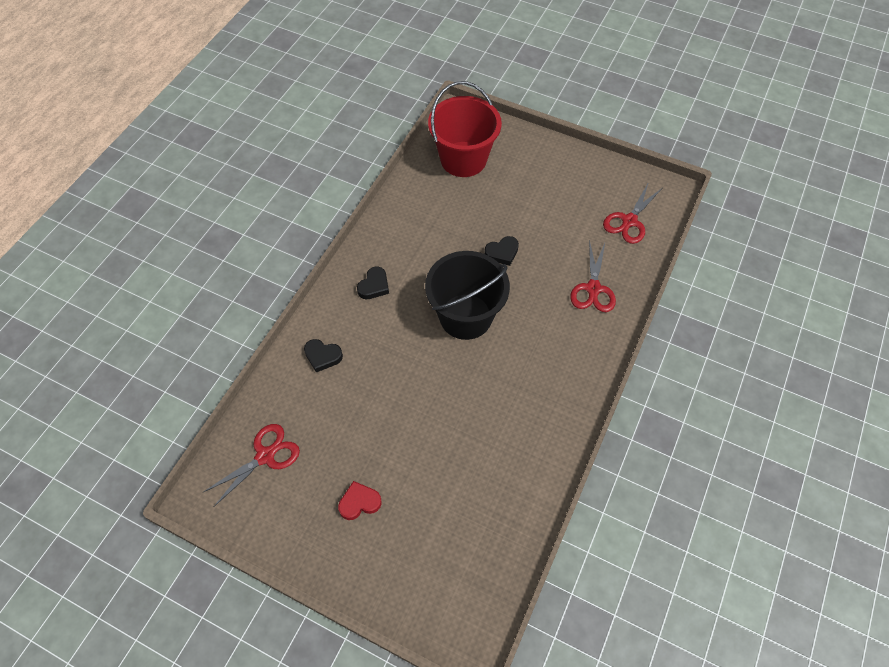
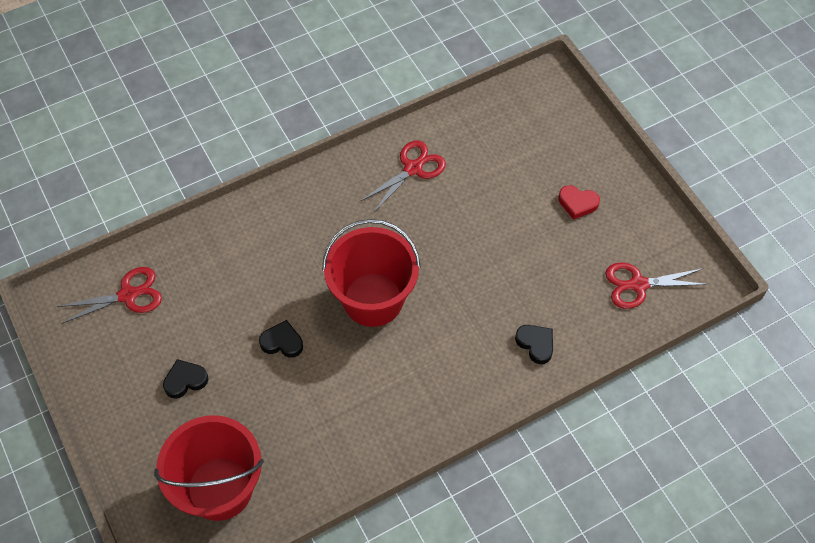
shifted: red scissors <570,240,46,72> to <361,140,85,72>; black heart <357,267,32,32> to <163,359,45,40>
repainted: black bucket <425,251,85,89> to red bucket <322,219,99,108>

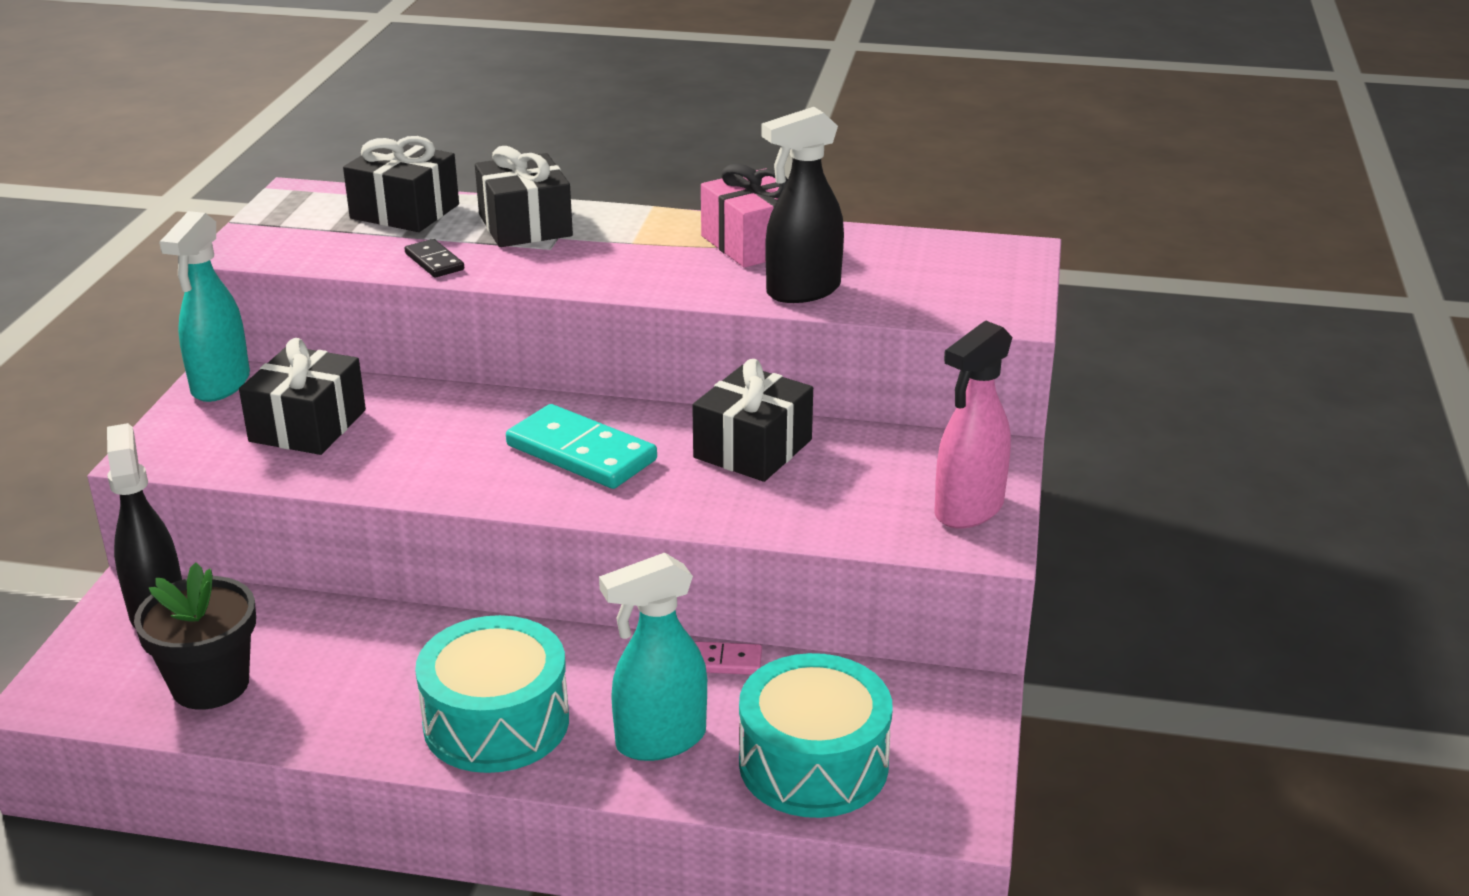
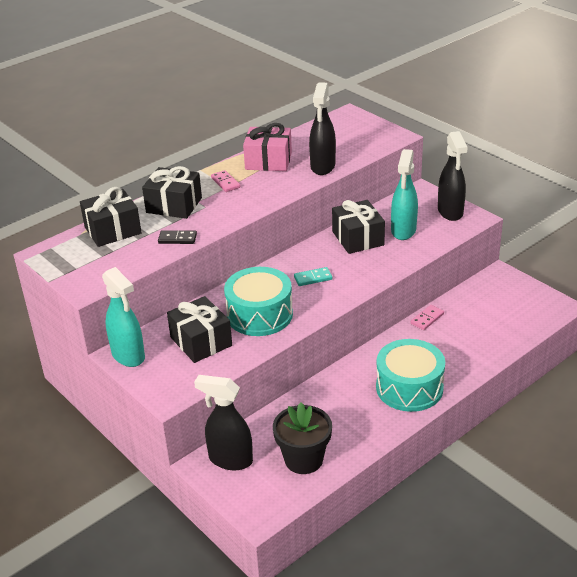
new: pink domino <211,170,29,22>
shifted: turquoise spray bottle <599,553,108,208> to <391,149,27,91>; turquoise drum <739,653,154,165> to <224,267,69,69>
repainted: pink spray bottle <934,320,78,208> to black spray bottle <438,131,30,90>
scaled: turquoise domino <506,404,151,85> = <294,267,39,19> x0.51

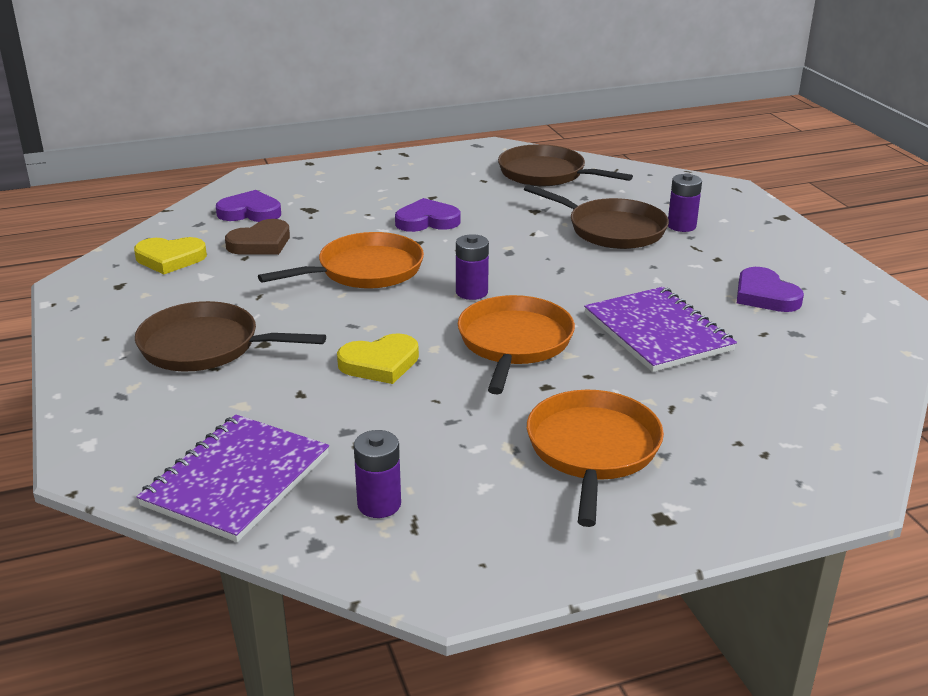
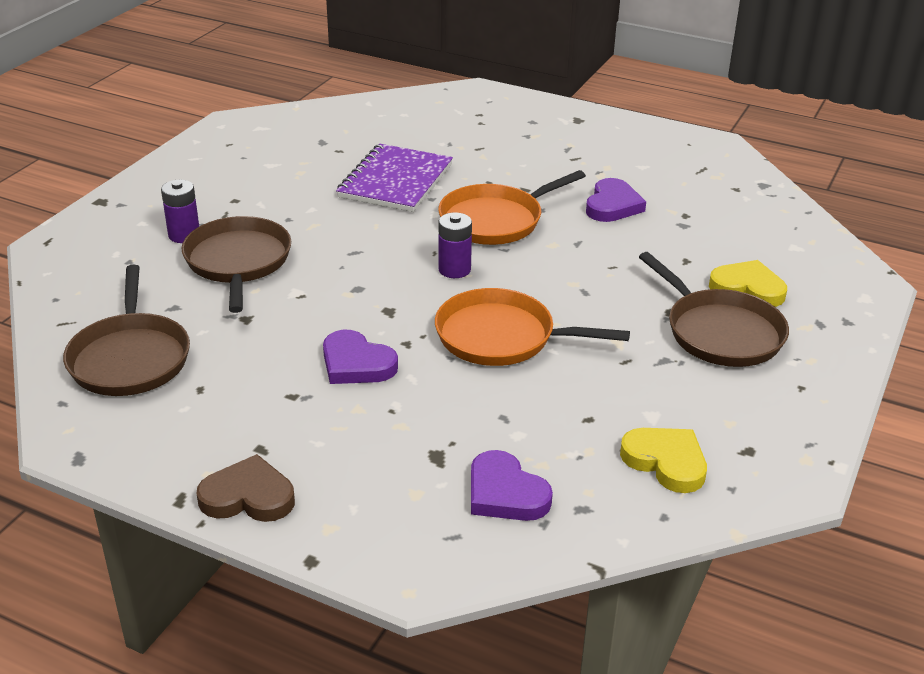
gone: orange pan <527,390,137,137>; purple notebook <137,415,192,127>; purple battery <354,430,47,88>
shifted: brown heart <225,219,65,36> to <197,454,98,68>; purple heart <737,267,67,45> to <586,178,60,44>; yellow heart <337,333,82,51> to <709,260,78,47>

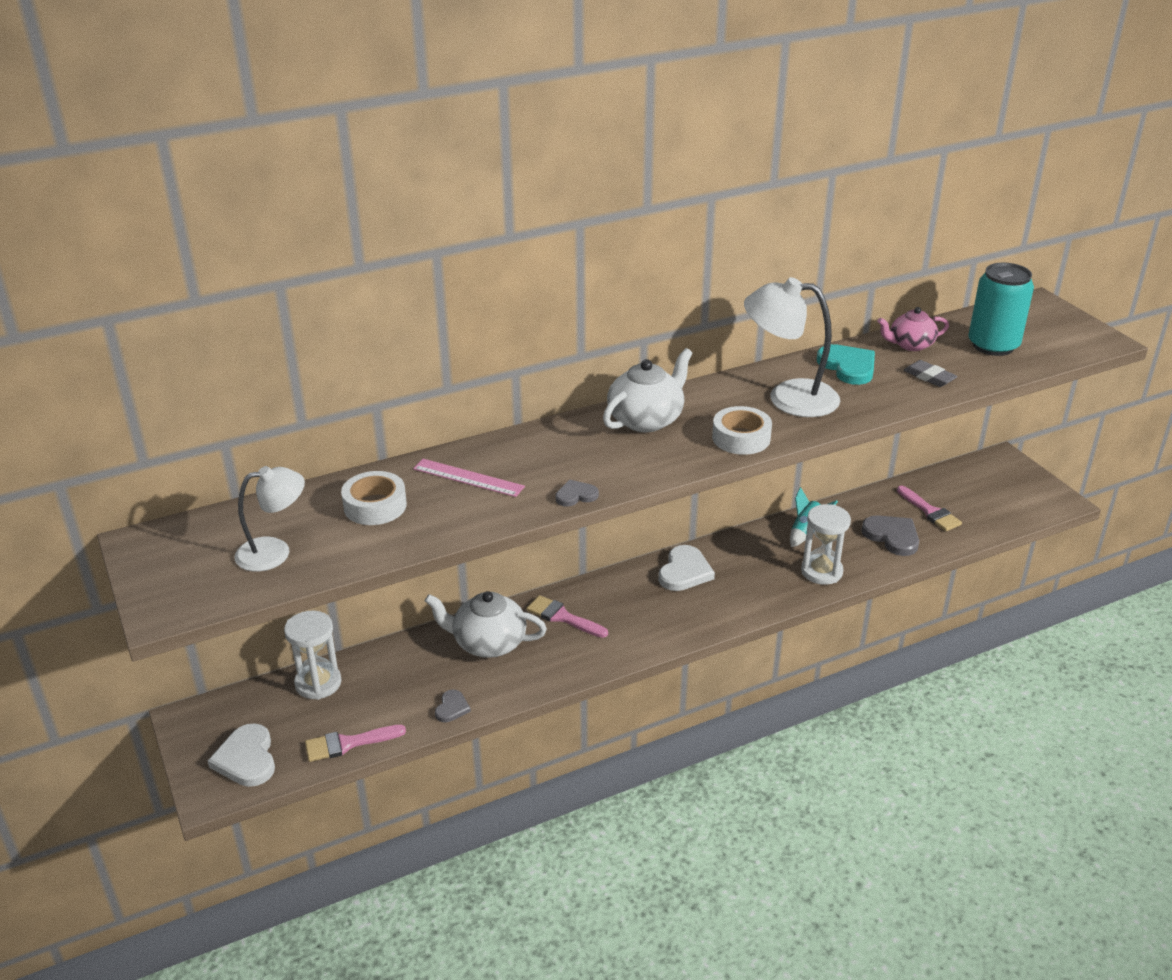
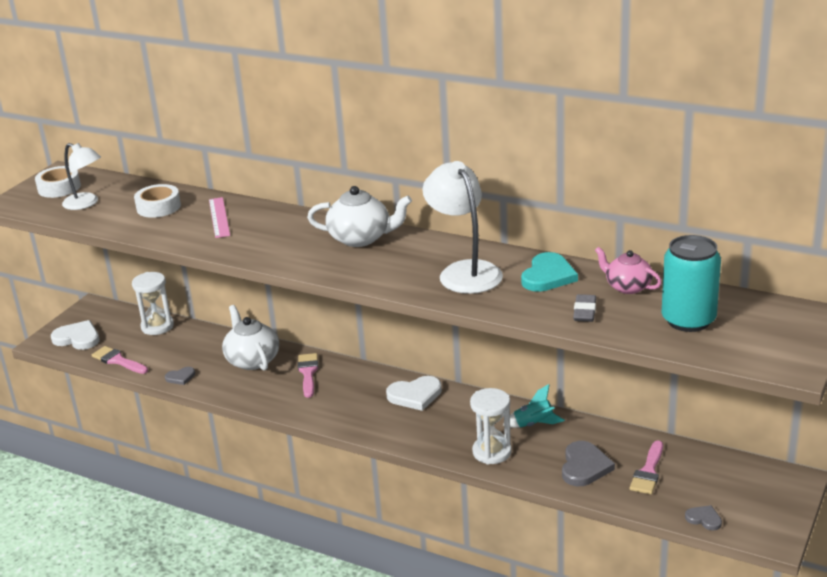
shifted: white tape <712,406,60,49> to <35,166,46,32>; grey heart <556,480,43,27> to <685,505,37,25>
rotated: white heart <208,723,67,64> = <51,320,48,30> 75 degrees clockwise

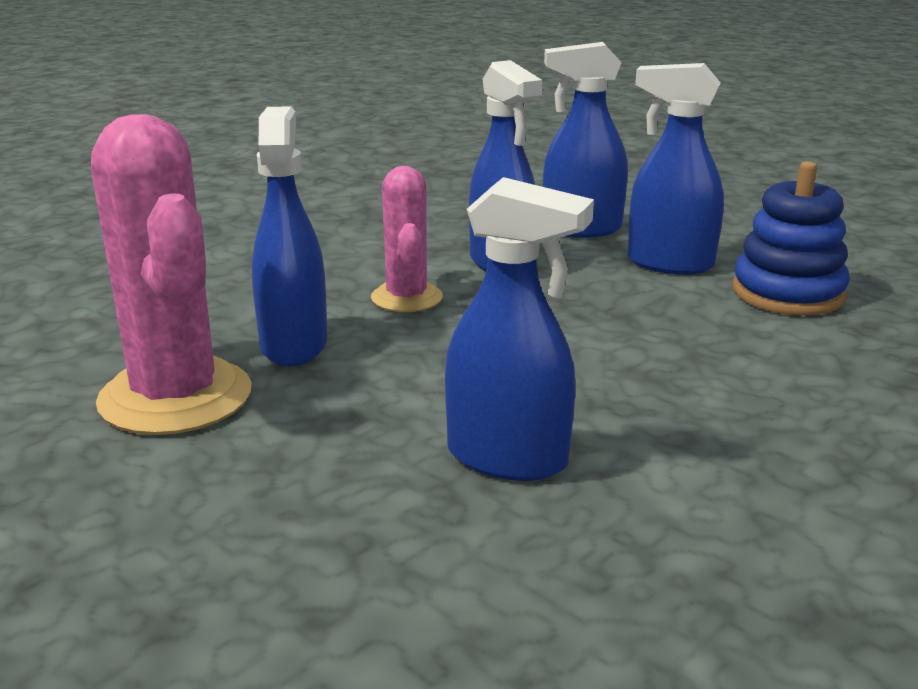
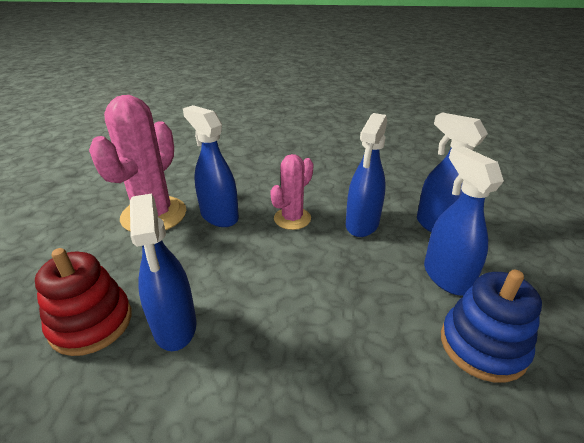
new: red stacking toy <35,248,97,108>
rotated: blue spray bottle <252,106,76,260> = <183,105,56,122> 90 degrees counterclockwise

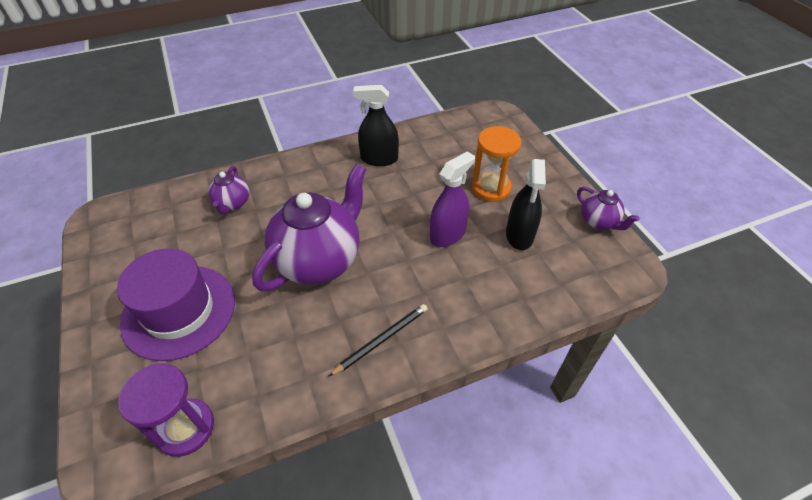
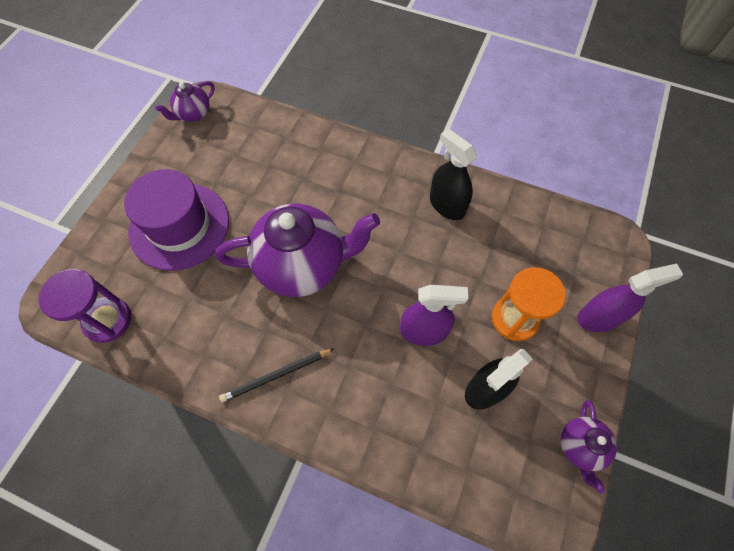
new: purple spray bottle <577,264,106,68>
shifted: purple teapot <208,166,41,48> to <155,81,60,41>
rotated: black pencil <328,304,100,73> = <219,349,115,53> 150 degrees clockwise

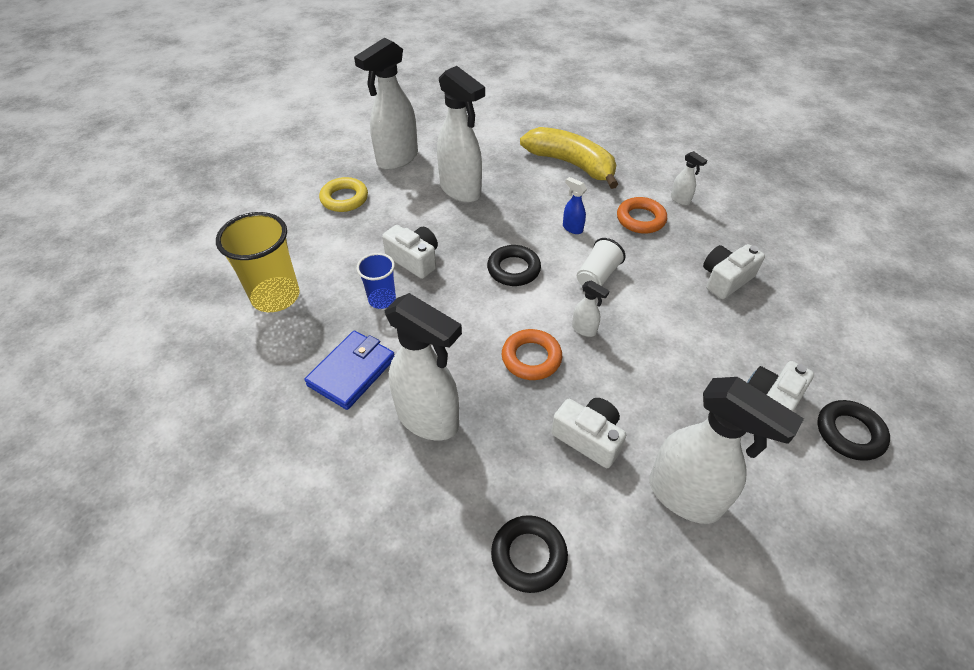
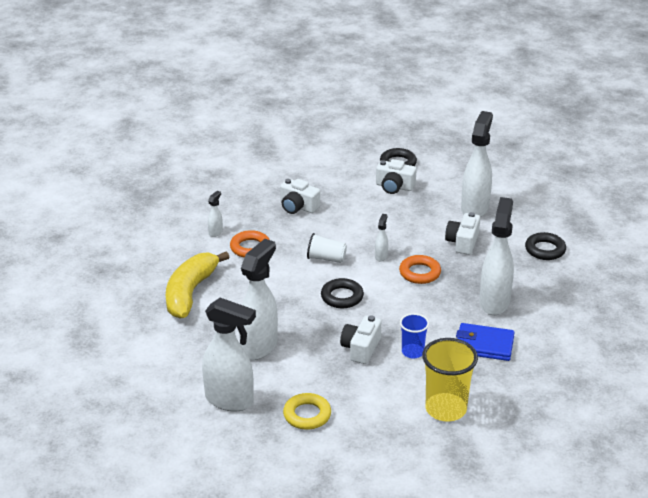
gone: blue spray bottle <563,177,24,57>

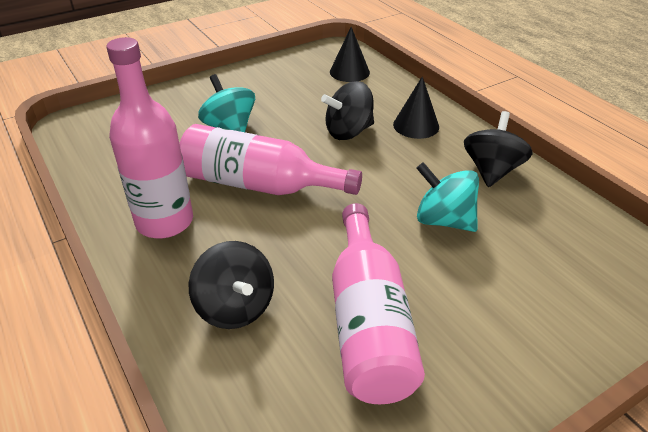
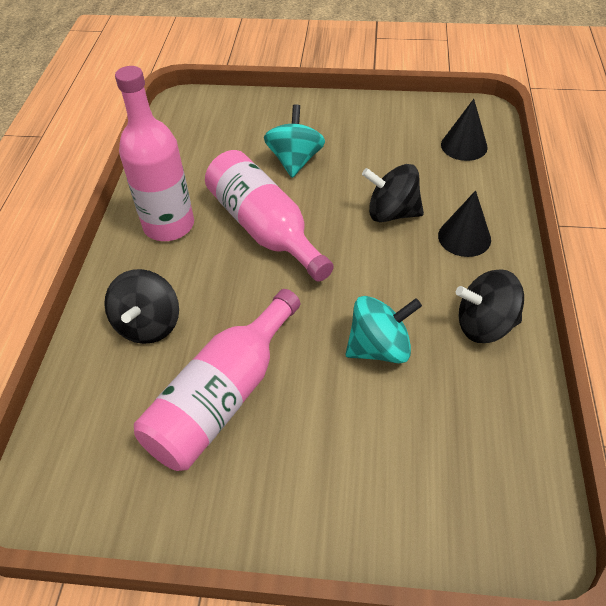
rotated: black spinning top <464,111,69,76> = <456,269,68,74> 150 degrees counterclockwise; turquoise spinning top <417,162,62,70> = <346,296,76,67> 90 degrees clockwise

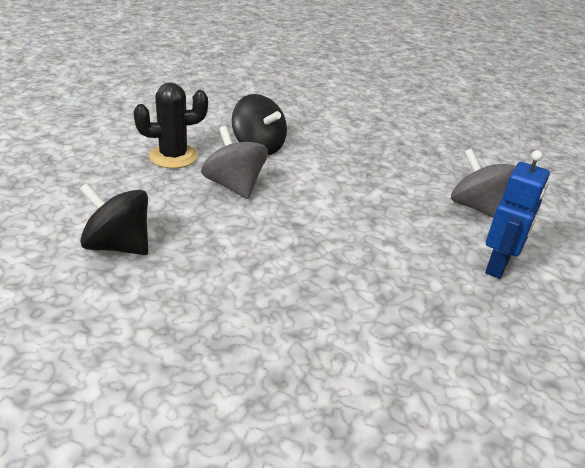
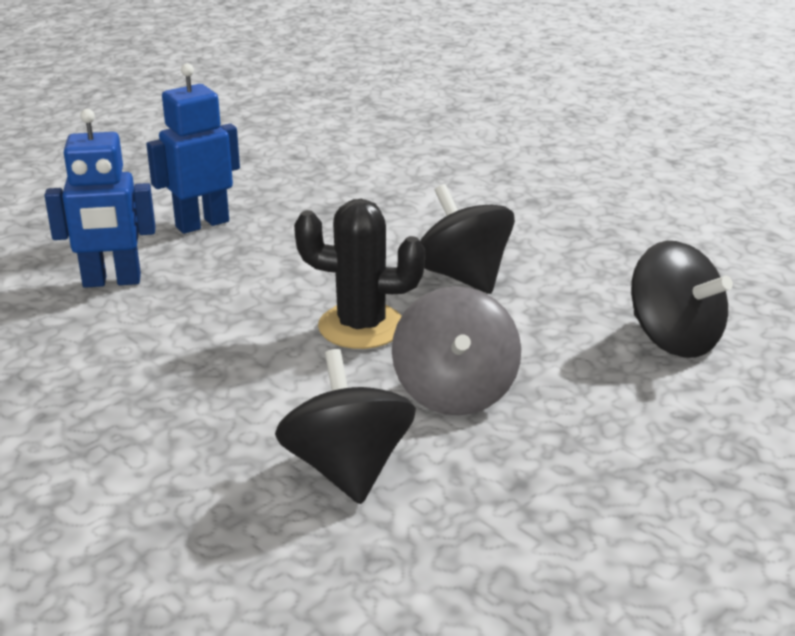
new: black spinning top <420,184,95,110>
shifted: black cactus <133,83,75,85> to <294,199,131,150>
swapped: grey spinning top <451,148,65,70> to blue robot <45,109,111,179>

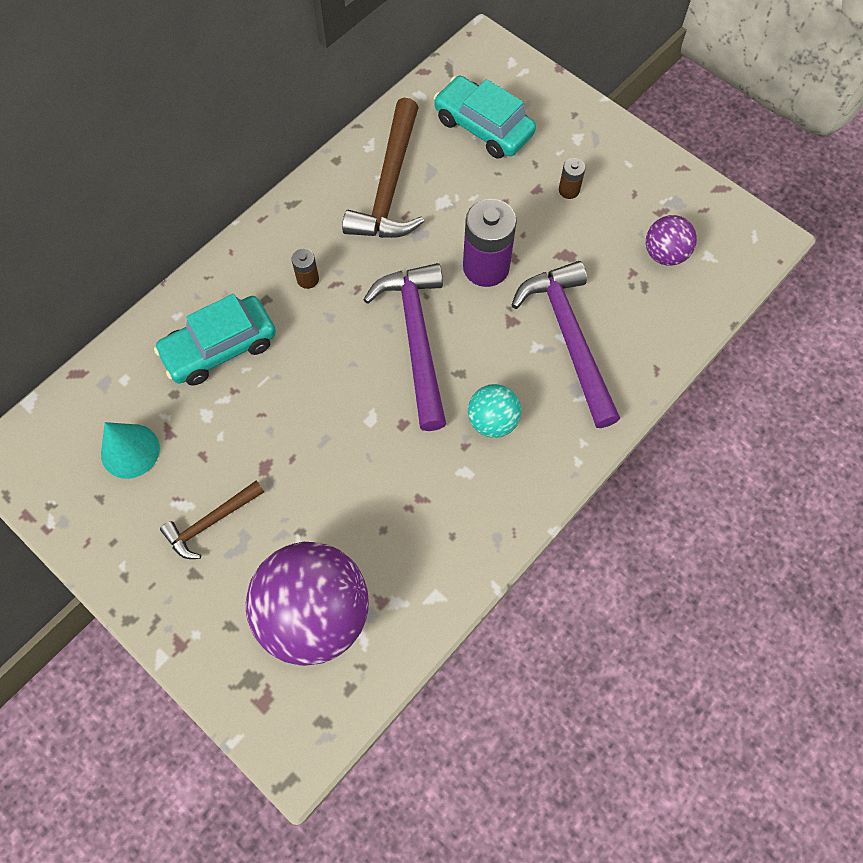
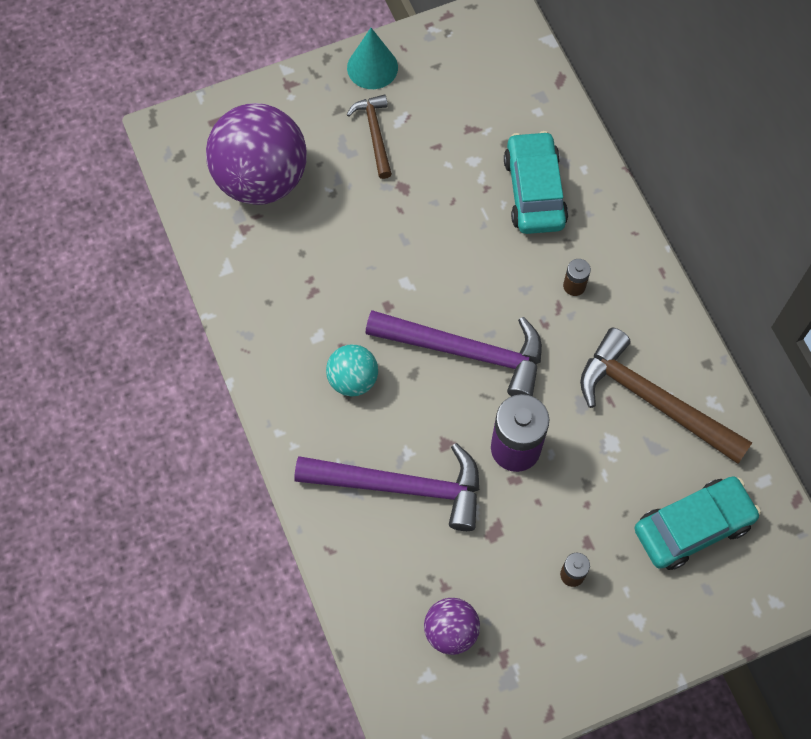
shifted: turquoise cone <101,422,59,57> to <347,28,51,61>

